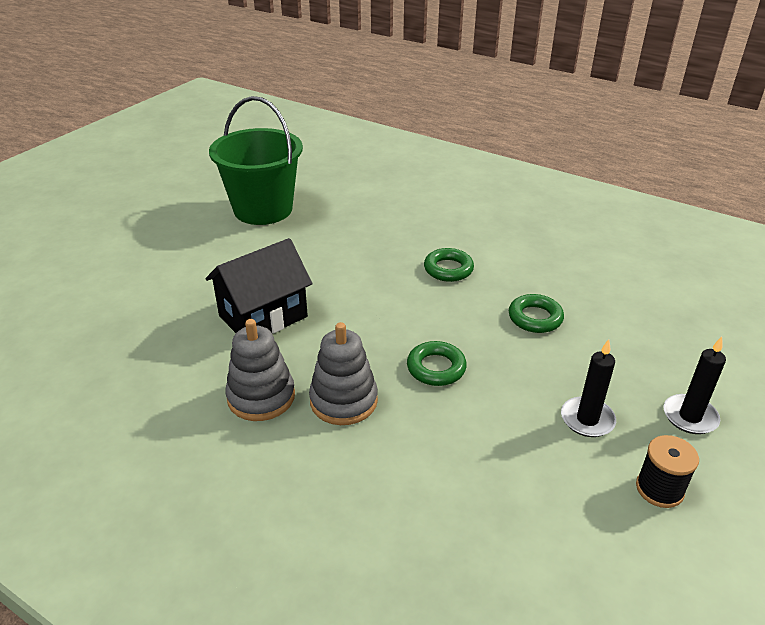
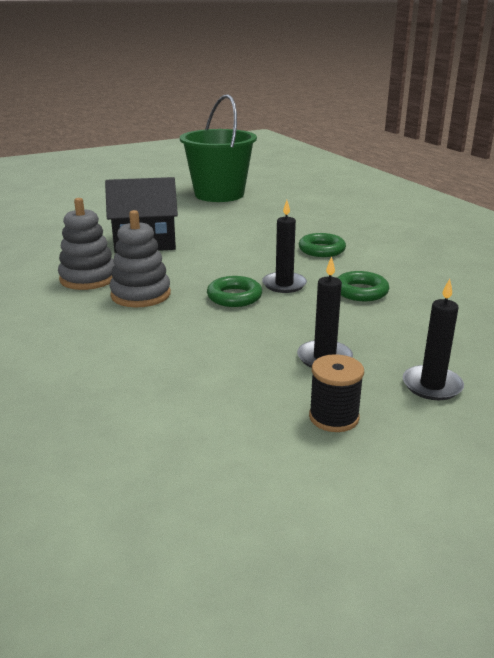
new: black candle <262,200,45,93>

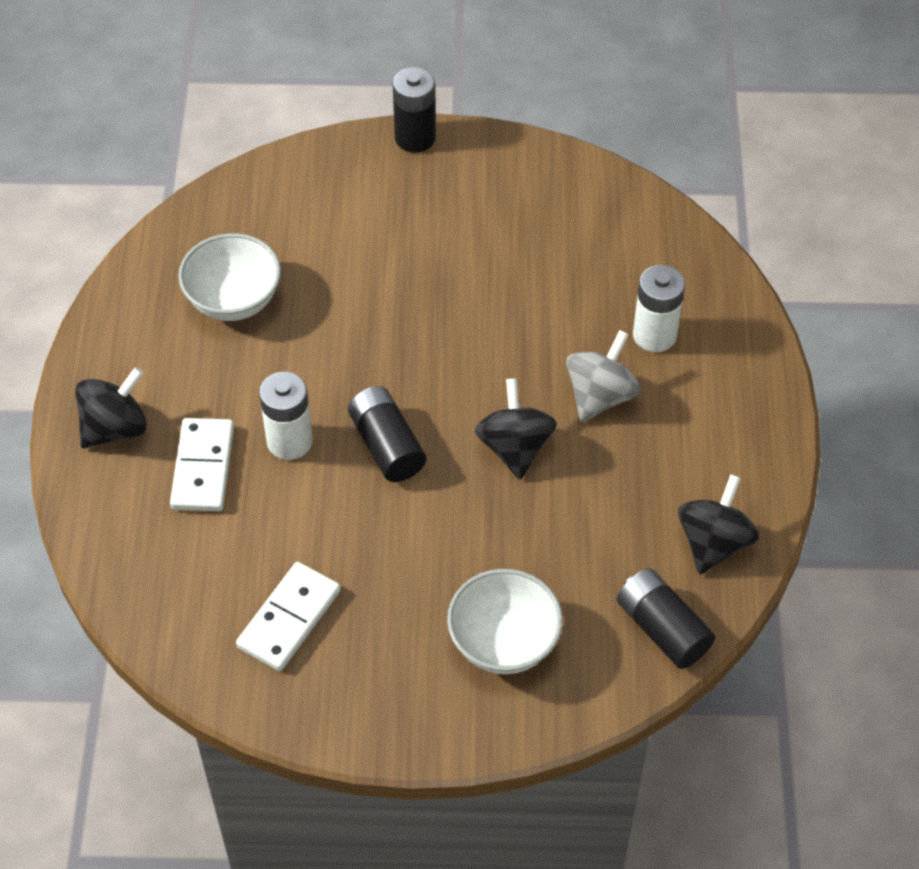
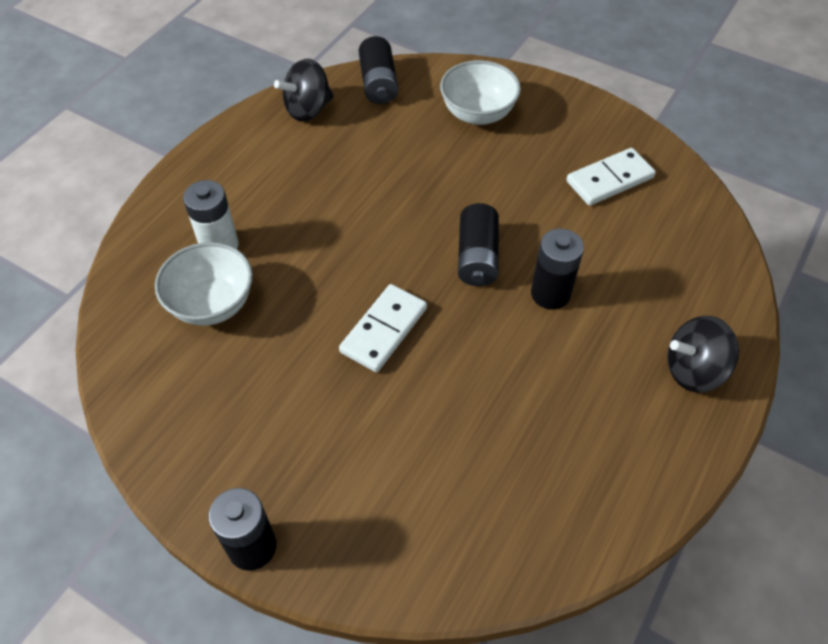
gone: grey spinning top <566,330,74,92>; black spinning top <474,378,83,102>
shifted: white bowl <178,233,103,88> to <155,242,98,84>; white domino <170,418,64,93> to <339,284,88,88>
repainted: white battery <259,372,54,88> to black battery <531,229,53,81>

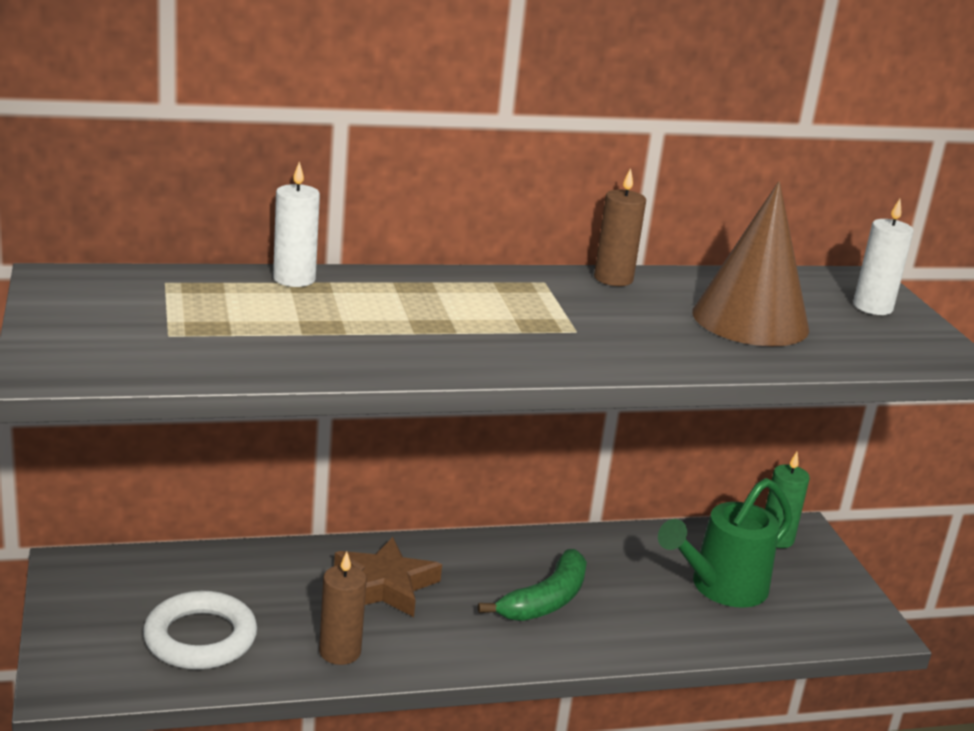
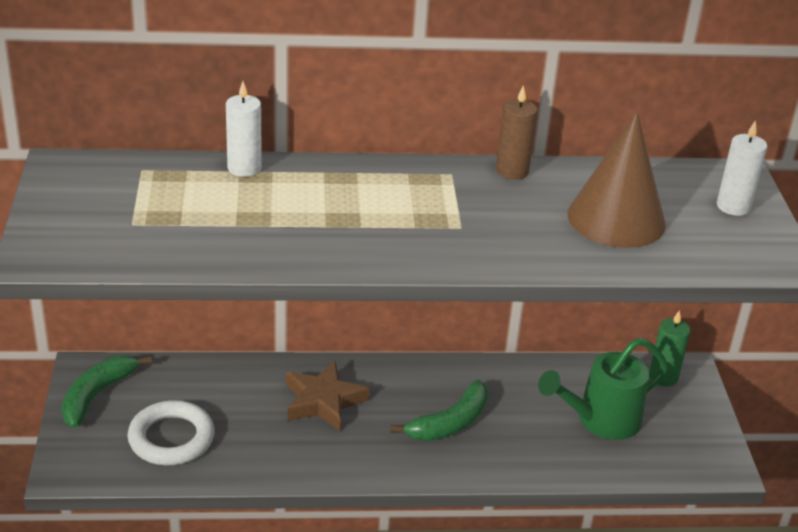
gone: brown candle <319,551,48,114>
new: green banana <61,355,91,73>

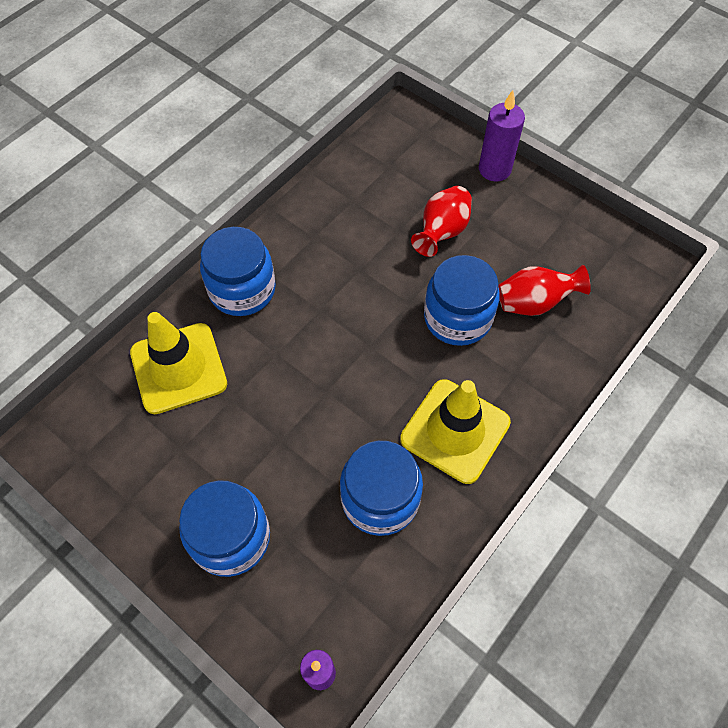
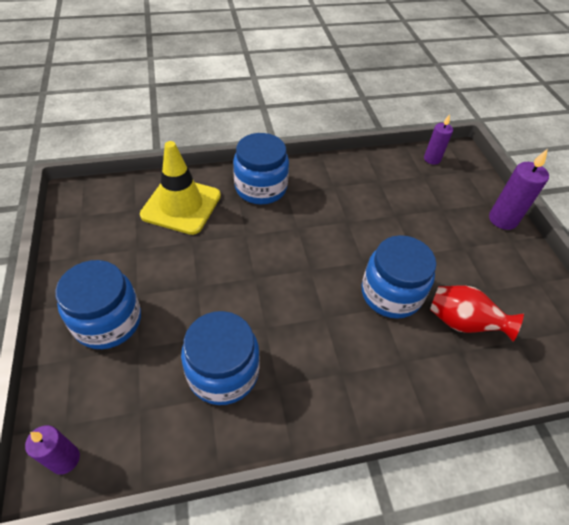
gone: red vase <411,186,61,71>; yellow traffic cone <400,379,111,105>
new: purple candle <424,114,29,51>

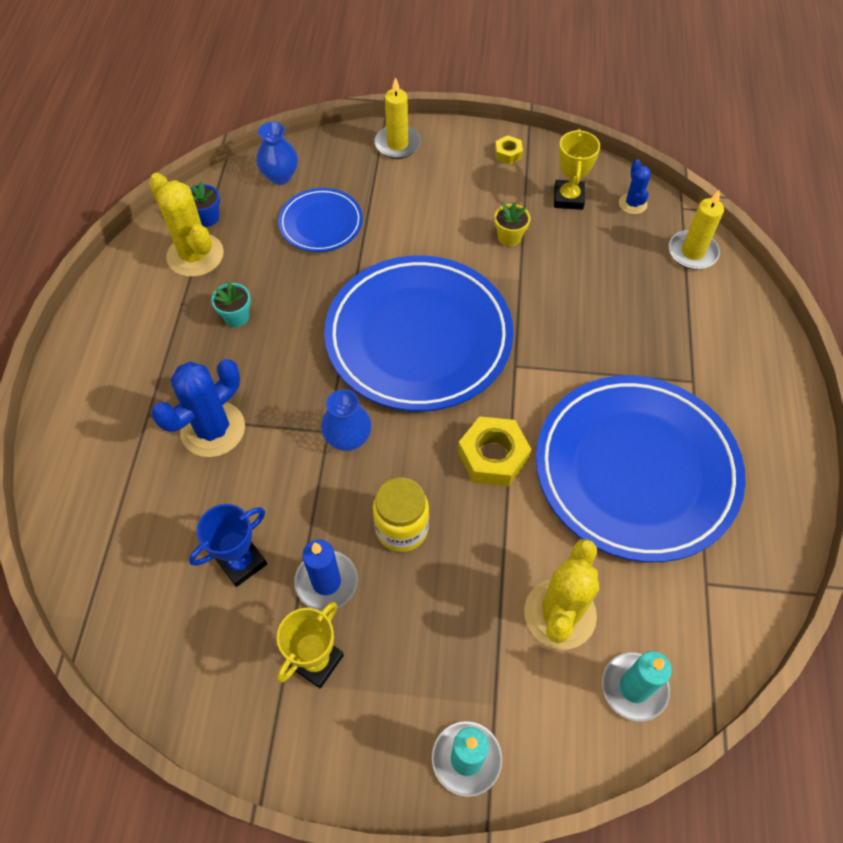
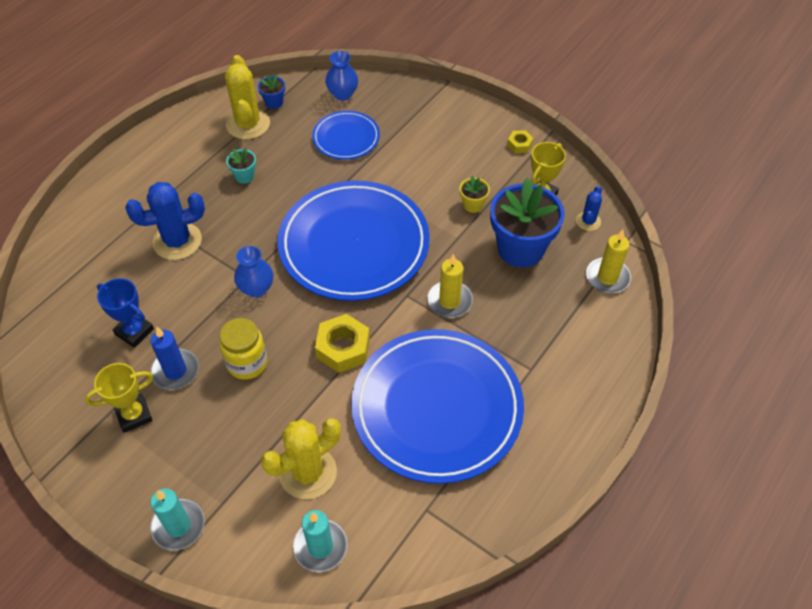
new: blue flower pot <490,178,75,89>
shifted: yellow candle <374,77,47,82> to <427,254,46,64>
rotated: blue trophy <189,504,78,83> = <97,278,57,70> 45 degrees clockwise

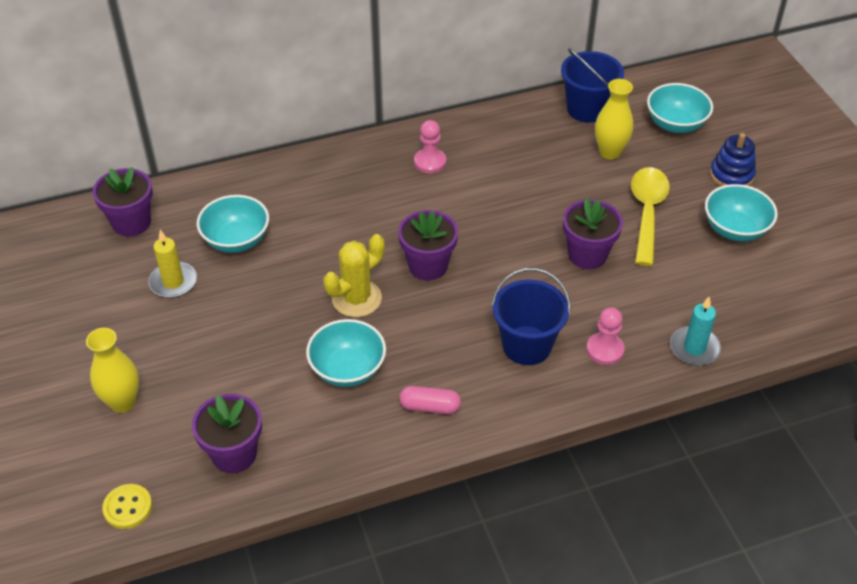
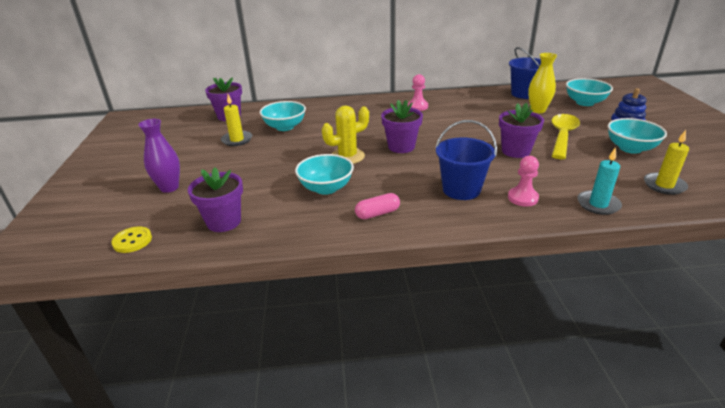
new: yellow candle <644,130,45,65>
repainted: yellow vase <86,328,53,85> to purple vase <138,119,42,74>
rotated: pink capsule <399,386,62,28> = <355,193,45,26> 45 degrees counterclockwise

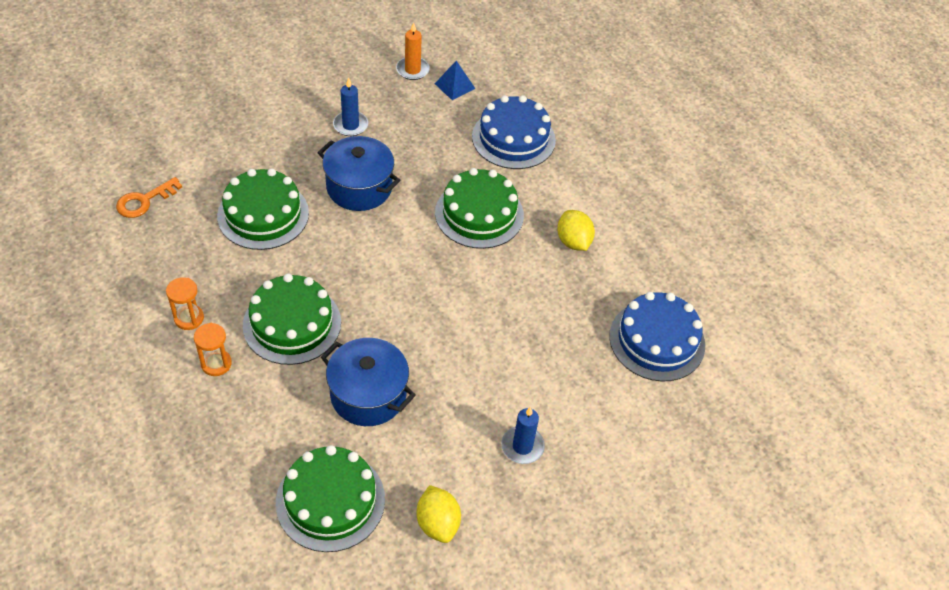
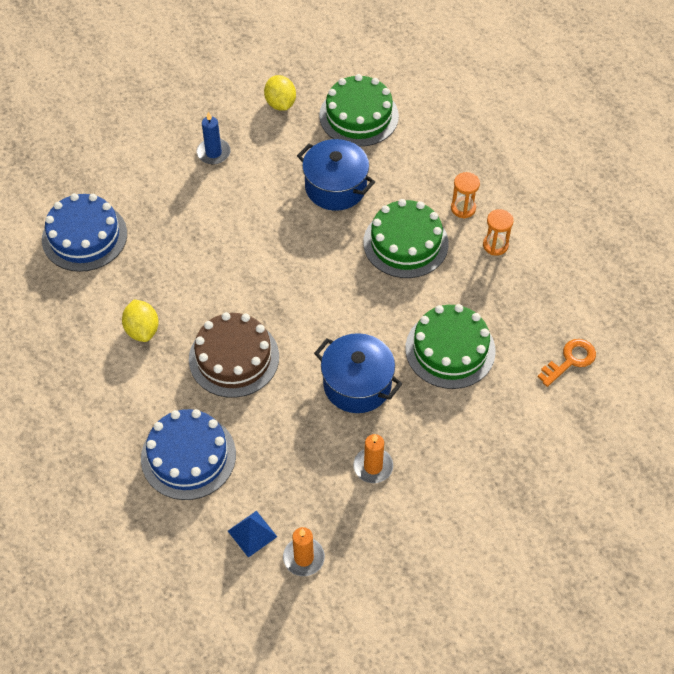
repainted: blue candle <333,78,35,58> to orange candle <353,434,40,49>; green cake <435,168,89,81> to brown cake <189,312,90,86>

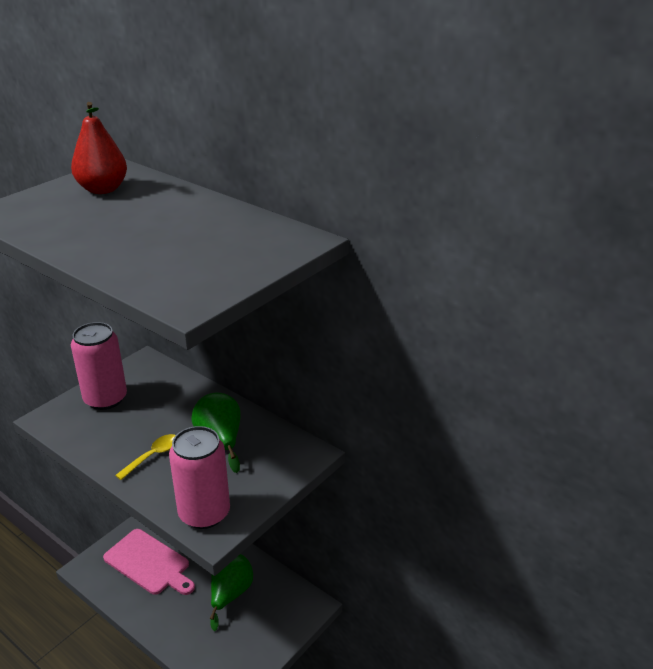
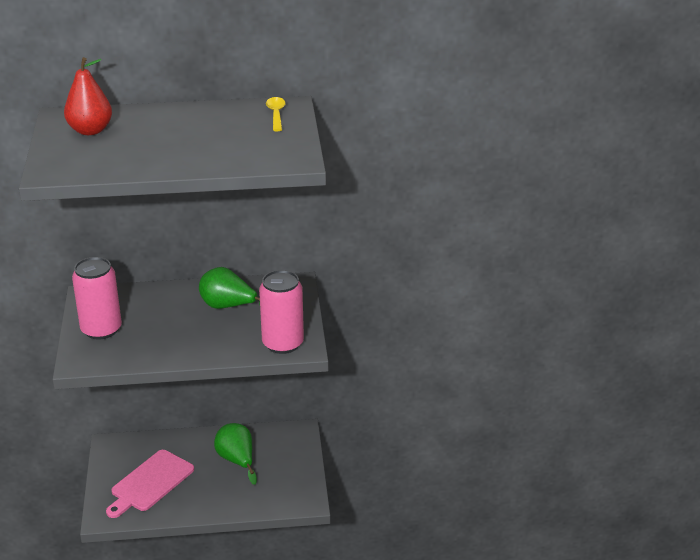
shifted: yellow spoon <115,434,61,46> to <266,97,20,34>
rotated: pink cutting board <103,529,92,66> = <106,450,88,68> 135 degrees clockwise

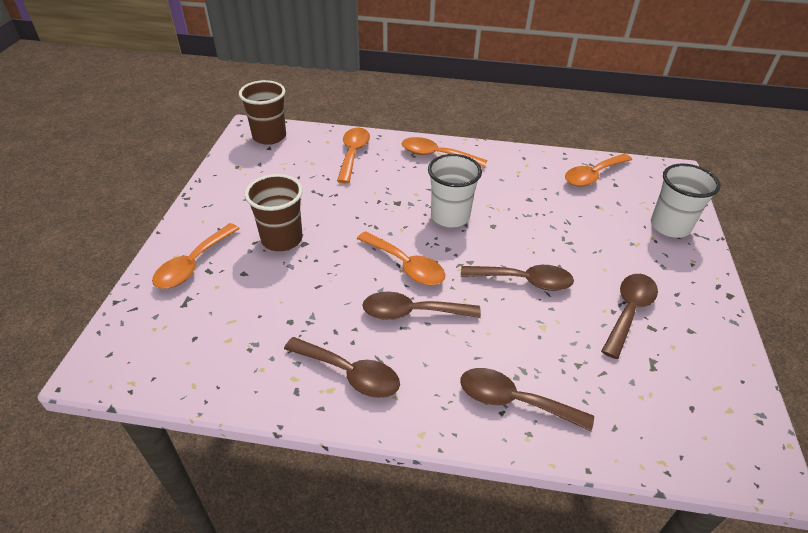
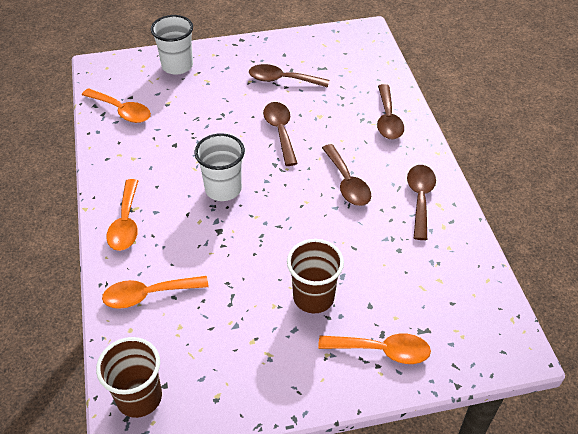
gone: orange spoon <357,231,88,54>

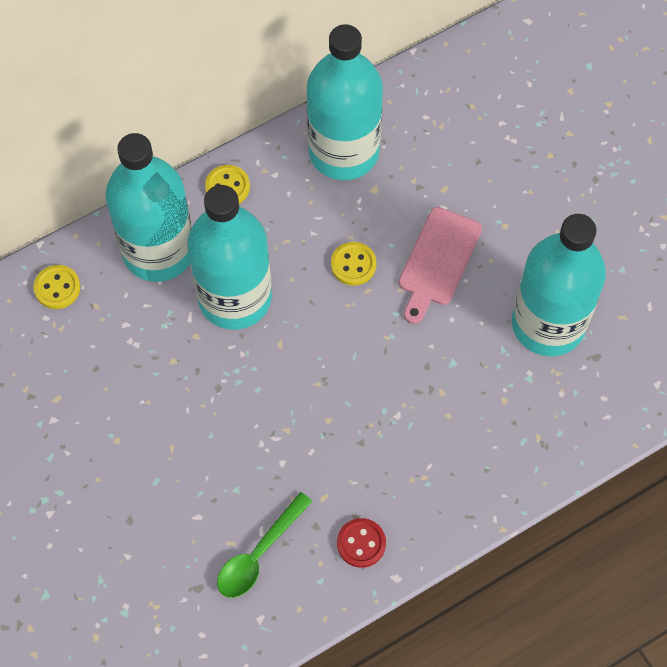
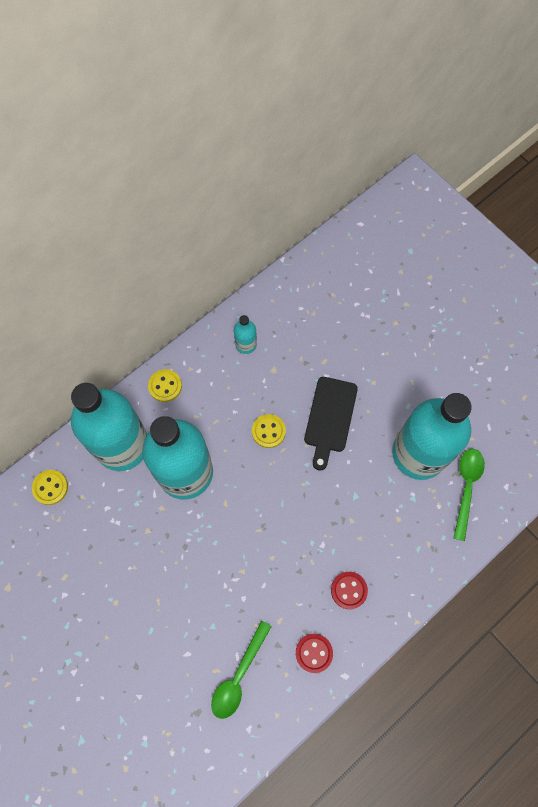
new: green spoon <453,449,32,92>; red button <331,572,37,37>
repainted: pink cutting board <399,207,83,117> to black cutting board <304,377,54,93>
scaled: turquoise bottle <307,24,76,156> = <234,315,23,39> x0.41

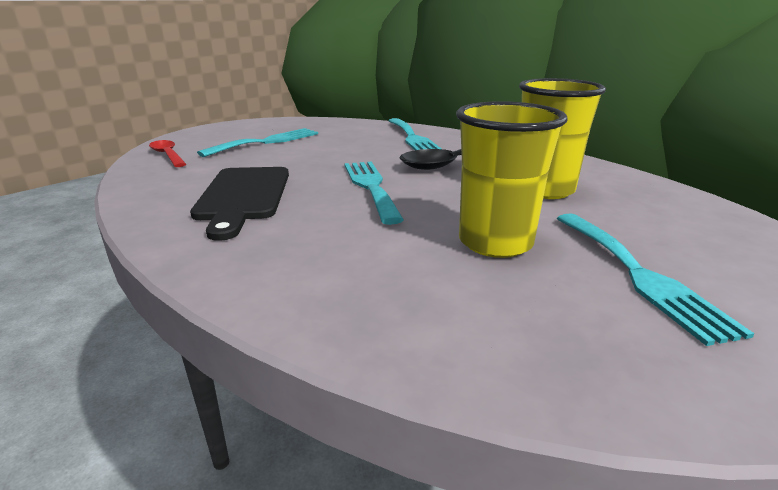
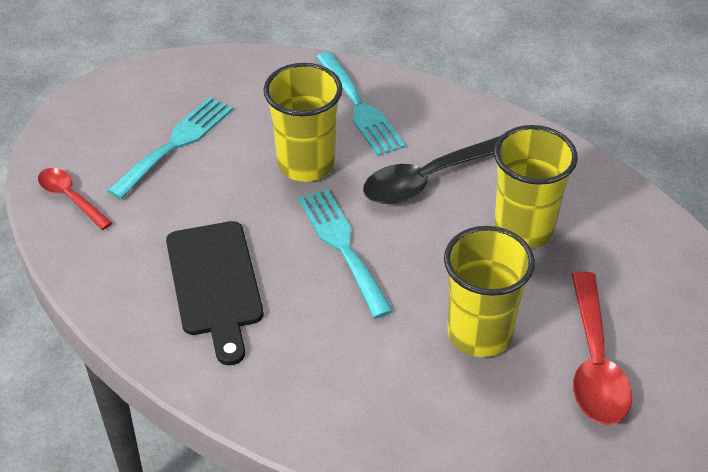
new: yellow cup <263,63,80,119>
swapped: turquoise fork <557,214,198,132> to red spoon <571,272,61,153>

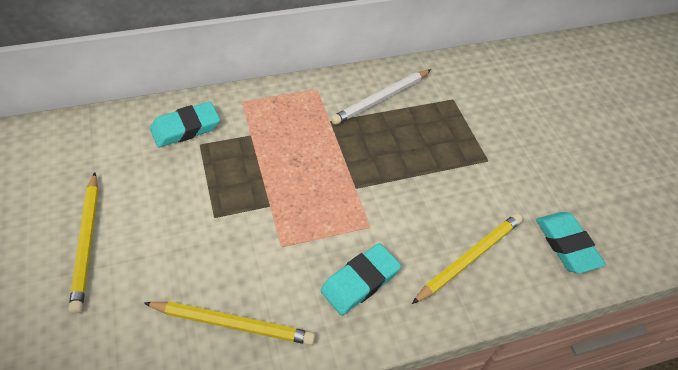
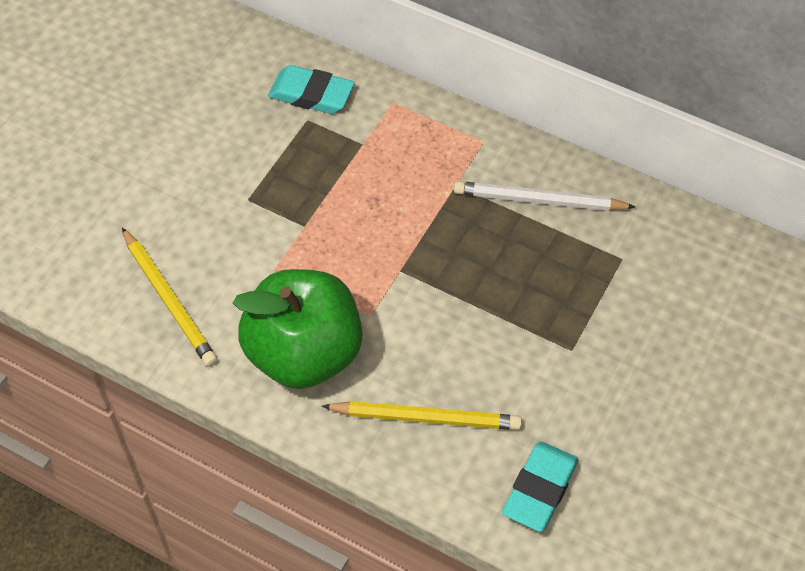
gone: yellow pencil <69,172,29,142>
swapped: turquoise eraser <320,243,81,72> to green apple <233,269,130,120>

